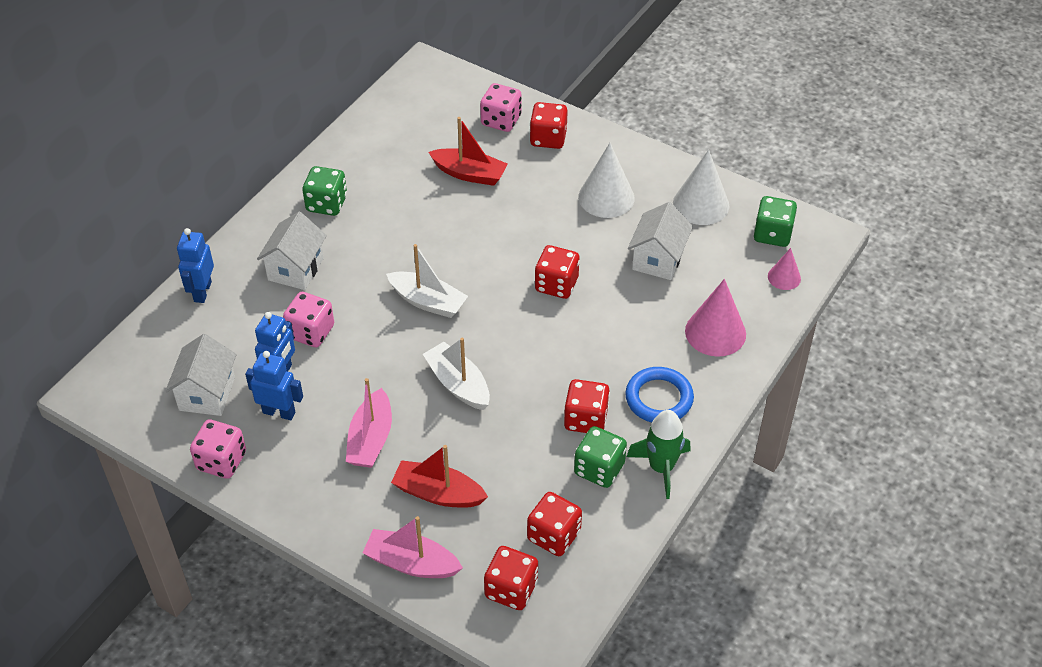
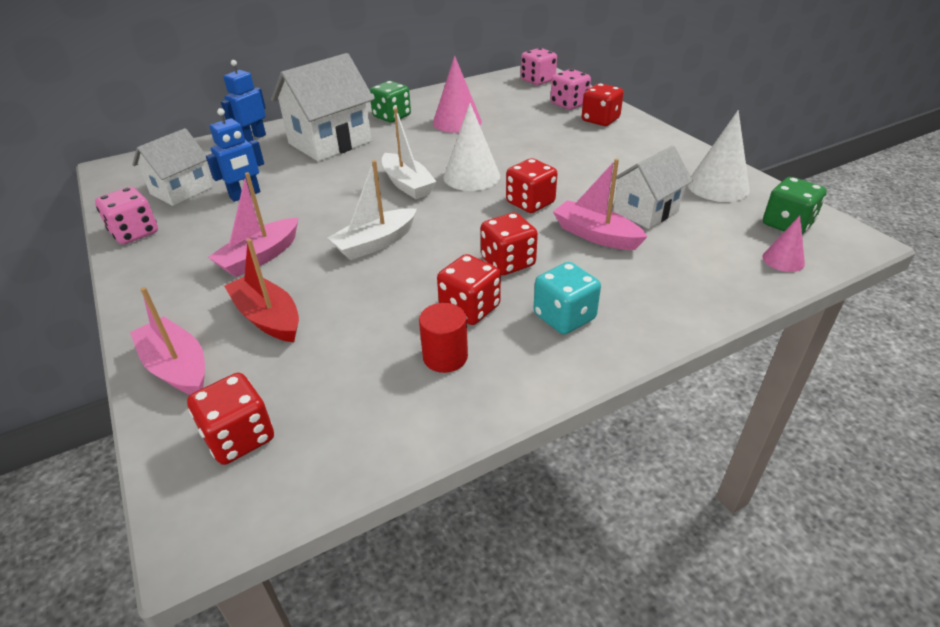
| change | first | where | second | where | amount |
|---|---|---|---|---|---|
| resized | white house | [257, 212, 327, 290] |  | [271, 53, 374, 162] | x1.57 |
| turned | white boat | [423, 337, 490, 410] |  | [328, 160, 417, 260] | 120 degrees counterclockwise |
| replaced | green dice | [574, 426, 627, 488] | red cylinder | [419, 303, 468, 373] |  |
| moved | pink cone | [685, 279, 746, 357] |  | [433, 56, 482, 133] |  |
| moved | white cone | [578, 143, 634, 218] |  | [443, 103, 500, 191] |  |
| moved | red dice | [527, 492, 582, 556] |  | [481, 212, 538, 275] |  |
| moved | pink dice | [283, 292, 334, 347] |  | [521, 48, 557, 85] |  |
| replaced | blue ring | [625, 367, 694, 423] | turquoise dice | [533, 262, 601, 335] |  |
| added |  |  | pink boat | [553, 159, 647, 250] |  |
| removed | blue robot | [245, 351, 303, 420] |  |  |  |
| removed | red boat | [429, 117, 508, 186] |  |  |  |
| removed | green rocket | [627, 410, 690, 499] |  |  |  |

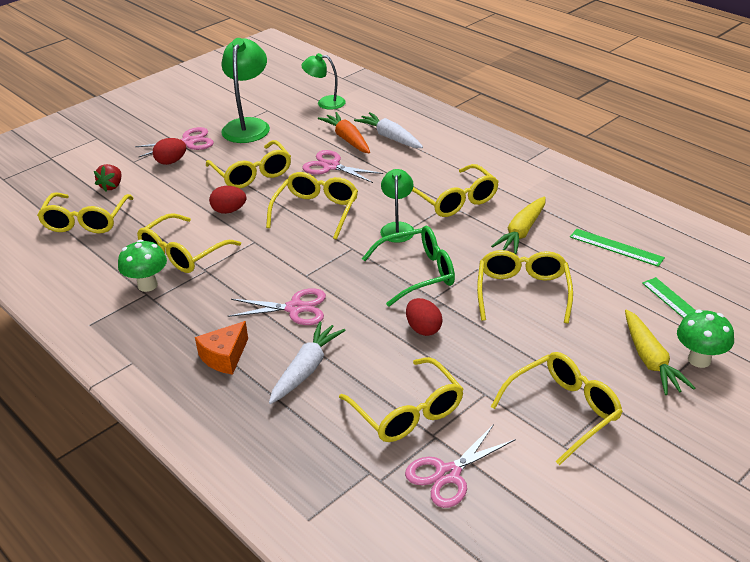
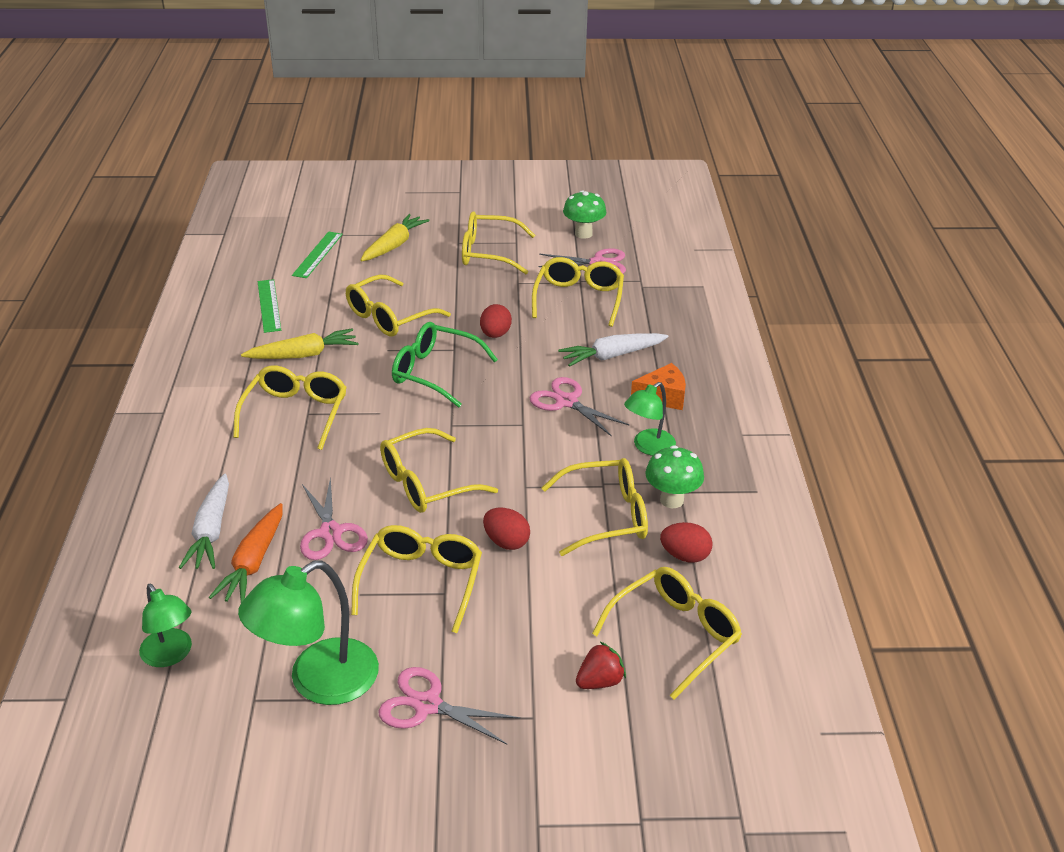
| change | first | where | second | where | amount |
|---|---|---|---|---|---|
| moved | green mushroom | [677, 310, 734, 368] |  | [563, 190, 606, 239] |  |
| moved | green lamp | [380, 169, 414, 243] |  | [624, 382, 676, 456] |  |
| moved | red egg | [153, 138, 186, 165] |  | [660, 522, 713, 563] |  |

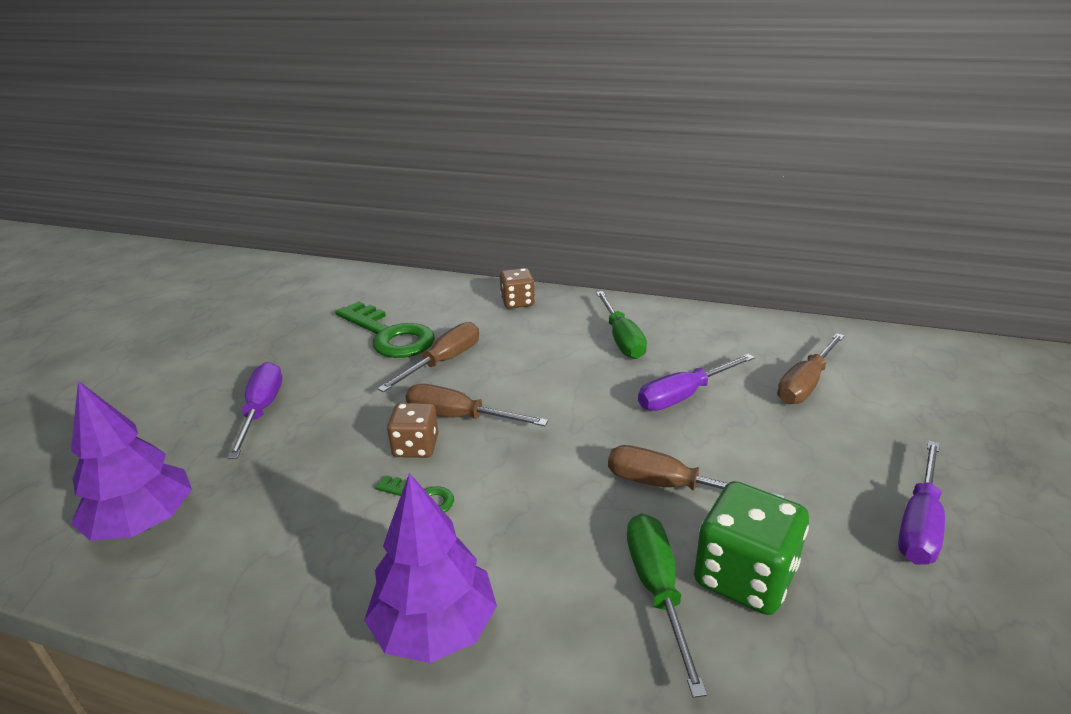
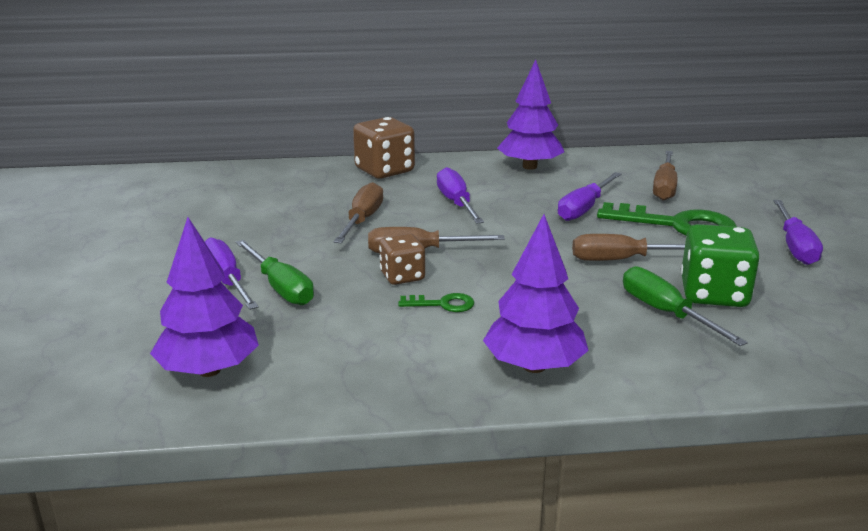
| change | first | where | second | where | amount |
|---|---|---|---|---|---|
| moved | green screwdriver | [596, 291, 647, 359] |  | [235, 240, 314, 305] |  |
| resized | brown dice | [500, 268, 535, 309] |  | [353, 117, 415, 179] | x1.60 |
| added |  |  | purple screwdriver | [437, 167, 484, 224] |  |
| added |  |  | purple tree | [497, 60, 564, 170] |  |
| moved | green key | [335, 301, 435, 358] |  | [597, 202, 737, 235] |  |

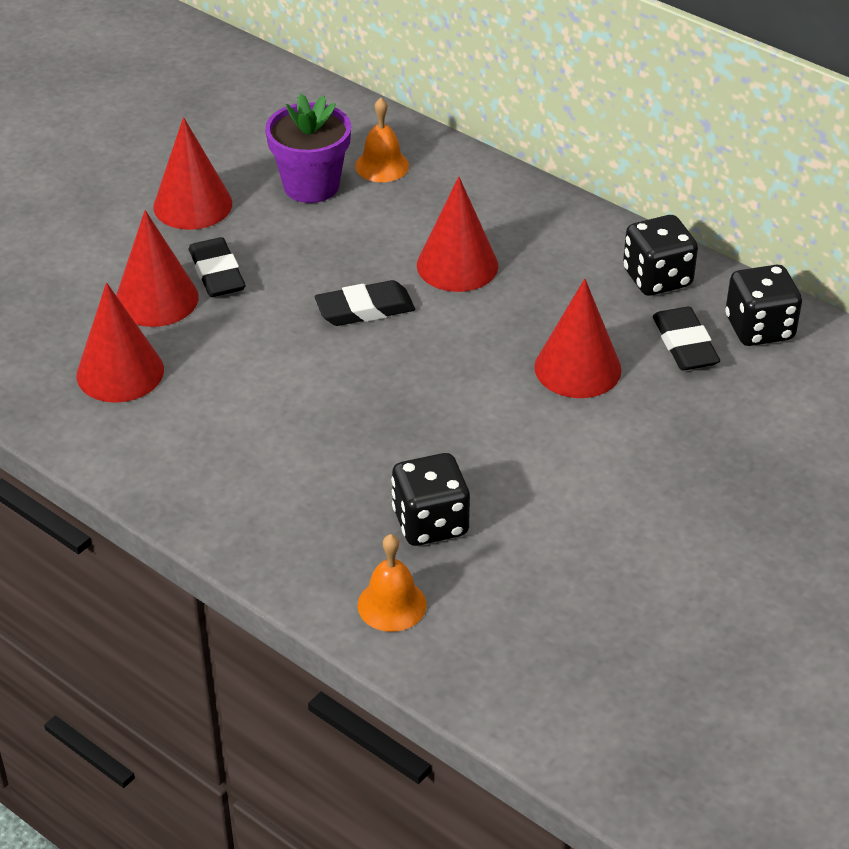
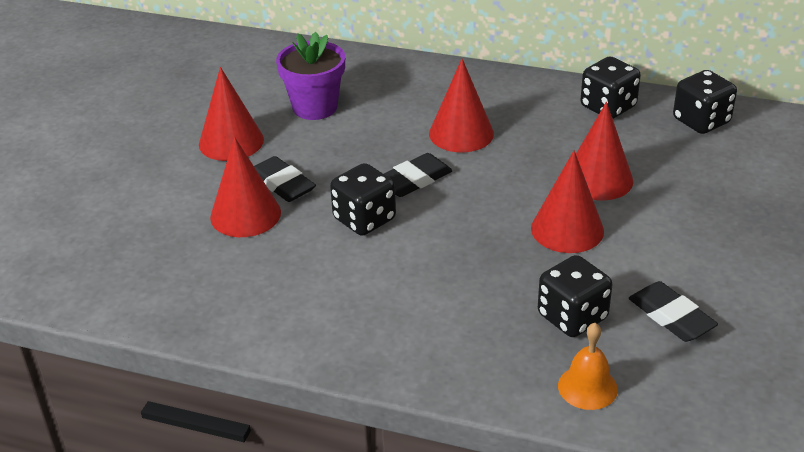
| change | first | where | second | where | amount |
|---|---|---|---|---|---|
| added |  |  | black dice | [330, 163, 396, 236] |  |
| moved | red cone | [76, 283, 164, 403] |  | [531, 150, 604, 253] |  |
| moved | black eraser | [653, 307, 720, 370] |  | [629, 281, 718, 342] |  |
| removed | orange bell | [355, 98, 409, 182] |  |  |  |

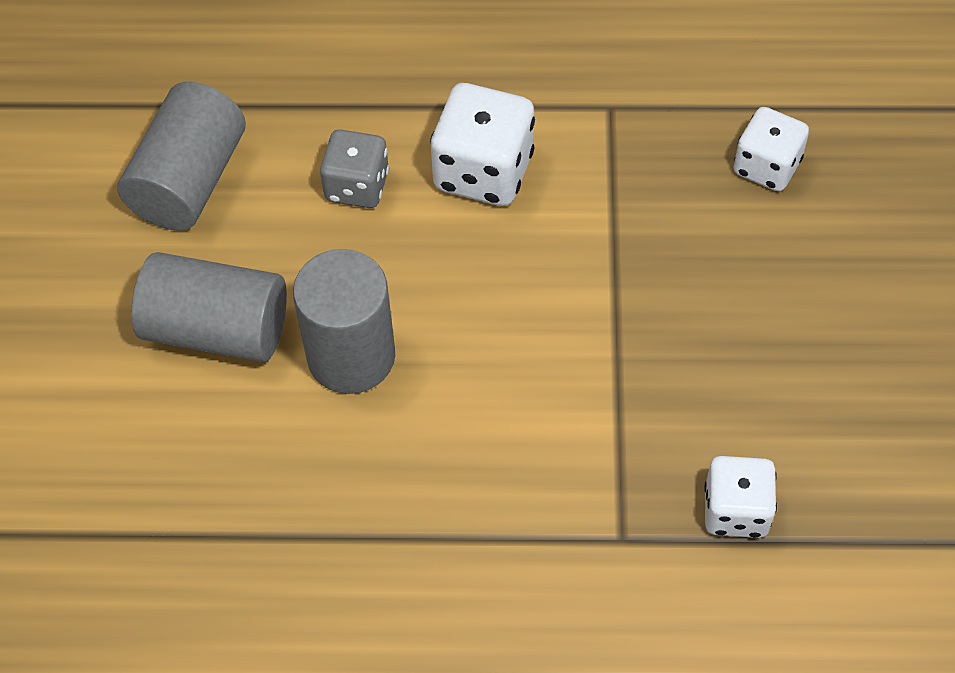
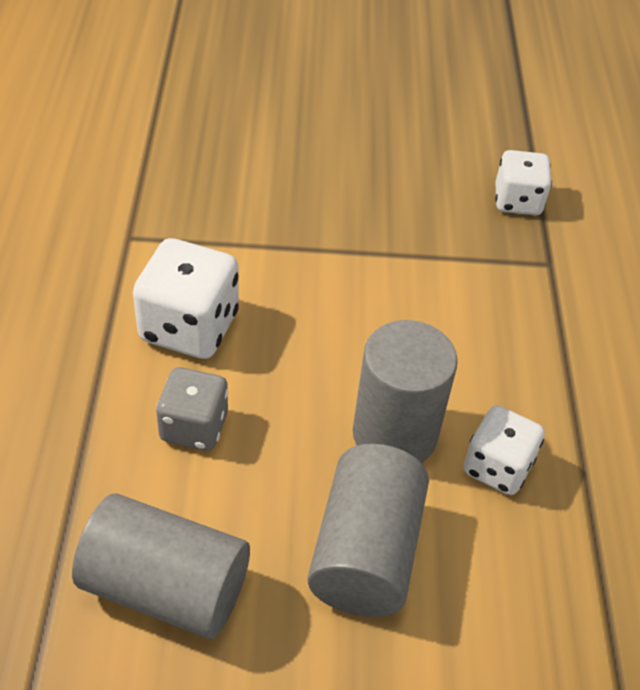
| change | first | where | second | where | amount |
|---|---|---|---|---|---|
| moved | white dice | [733, 107, 809, 191] |  | [464, 405, 545, 495] |  |

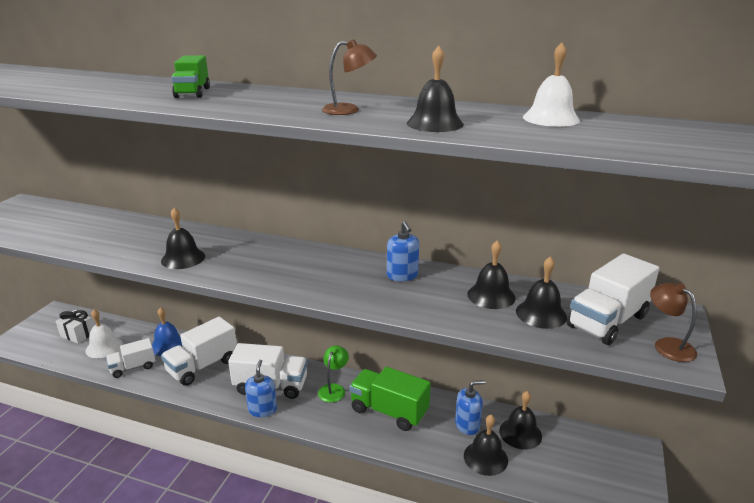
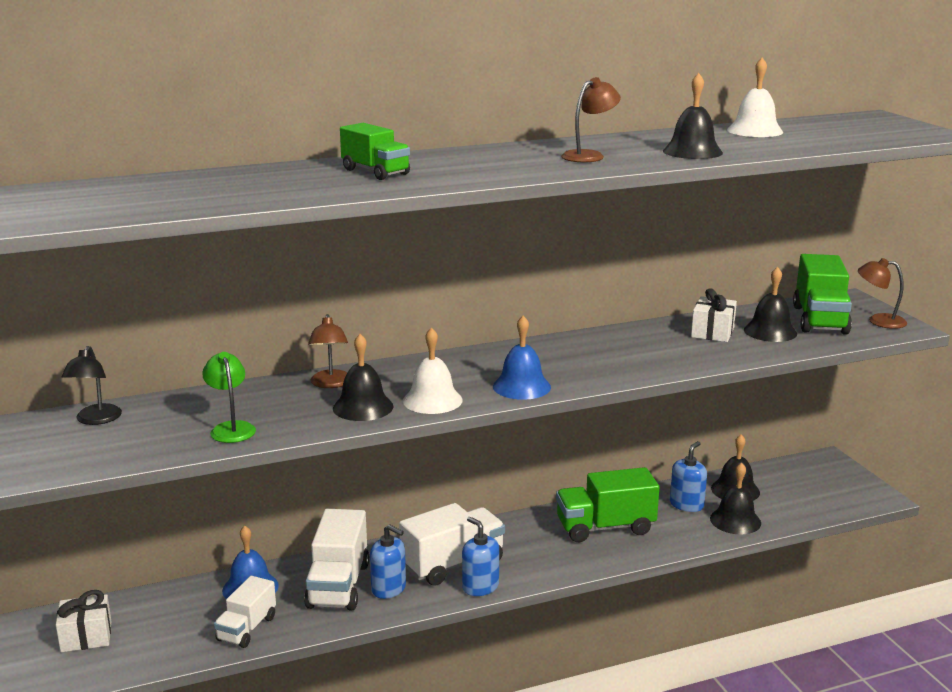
| change | first | where | second | where | amount |
|---|---|---|---|---|---|
| added |  |  | black lamp | [62, 346, 122, 425] |  |
| moved | green lamp | [318, 345, 349, 402] |  | [202, 352, 256, 443] |  |
| added |  |  | brown lamp | [308, 314, 348, 388] |  |
| moved | blue soap dispenser | [387, 221, 419, 281] |  | [370, 524, 406, 599] |  |
| moved | white bell | [86, 309, 123, 358] |  | [403, 327, 463, 414] |  |
| added |  |  | blue bell | [493, 316, 551, 400] |  |
| replaced | black bell | [467, 240, 516, 309] | white gift | [691, 288, 737, 342] |  |
| recoloured | white truck | [567, 253, 659, 345] | green truck | [793, 254, 852, 335] |  |

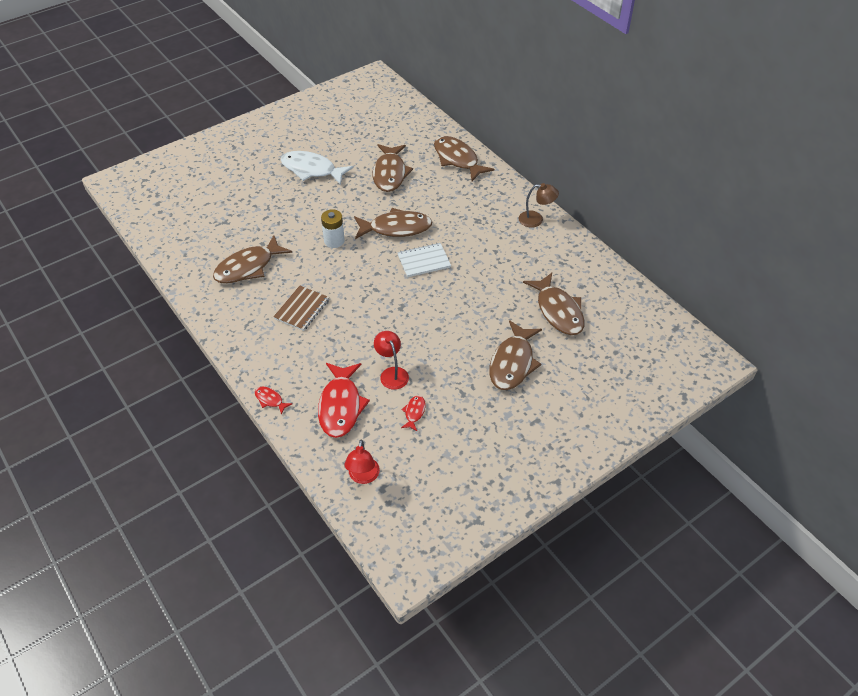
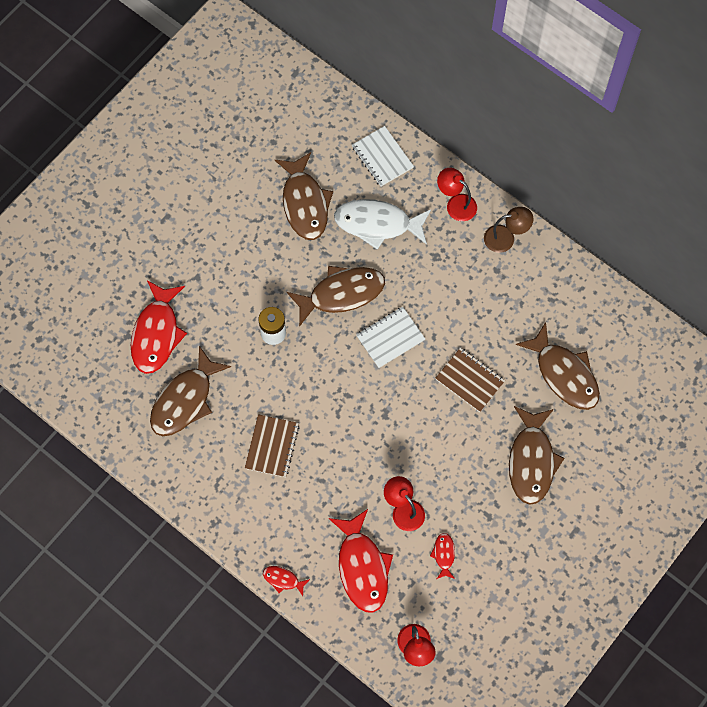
| change | first | where | second | where | amount |
|---|---|---|---|---|---|
| added |  |  | red fish | [131, 280, 187, 374] |  |
| moved | white fish | [281, 151, 353, 185] |  | [334, 199, 431, 250] |  |
| replaced | brown fish | [434, 136, 494, 181] | white notebook | [352, 126, 414, 187] |  |
| added |  |  | brown notebook | [435, 348, 505, 412] |  |
| added |  |  | red lamp | [437, 168, 477, 221] |  |

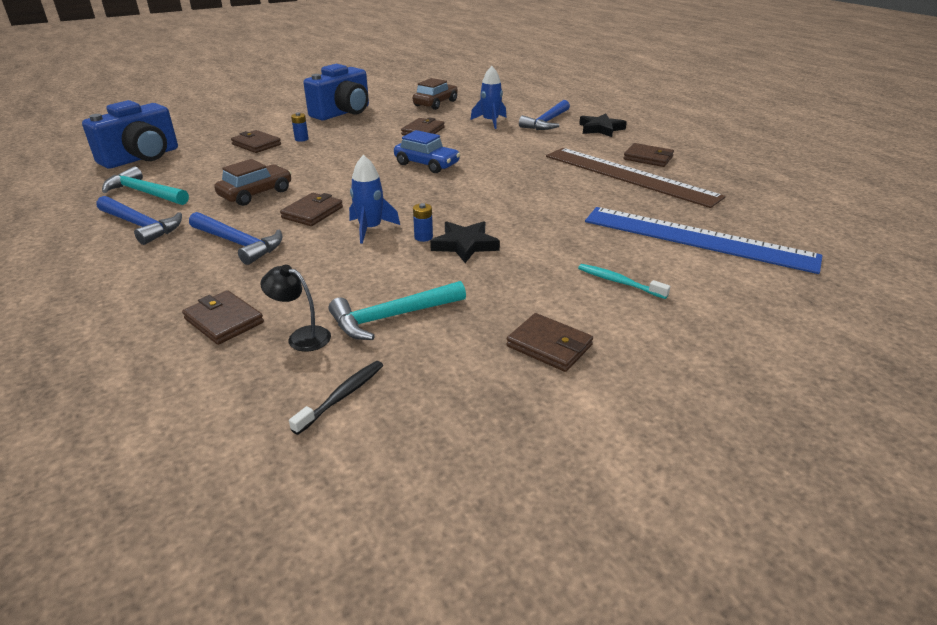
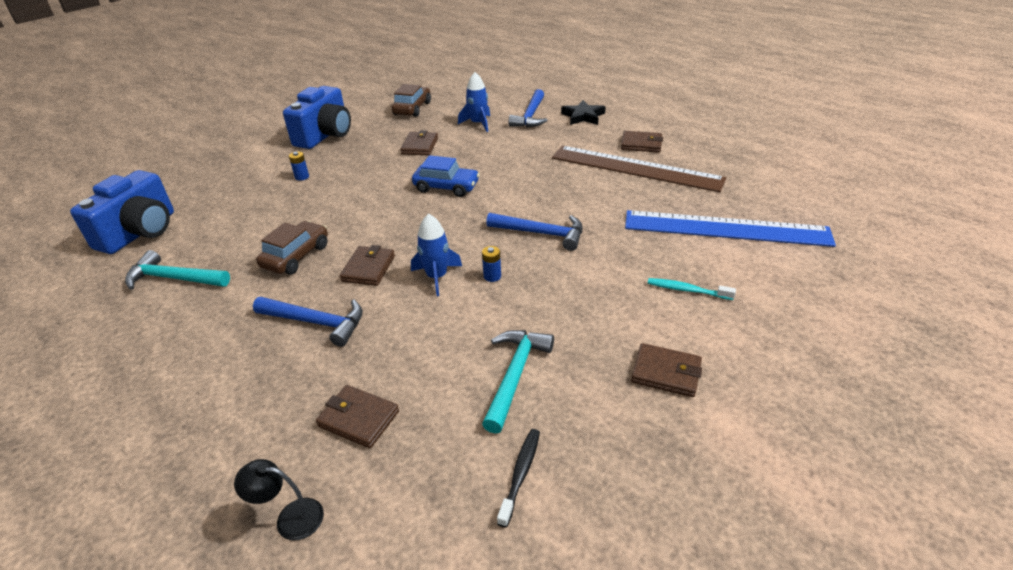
| change | first | where | second | where | amount |
|---|---|---|---|---|---|
| moved | black lamp | [260, 265, 331, 352] |  | [234, 459, 324, 540] |  |
| turned | turquoise hammer | [329, 281, 466, 340] |  | [482, 330, 554, 434] | 150 degrees clockwise |
| moved | blue hammer | [97, 196, 182, 245] |  | [486, 213, 583, 251] |  |
| removed | brown wallet | [231, 130, 281, 153] |  |  |  |
| removed | black star | [430, 221, 500, 263] |  |  |  |

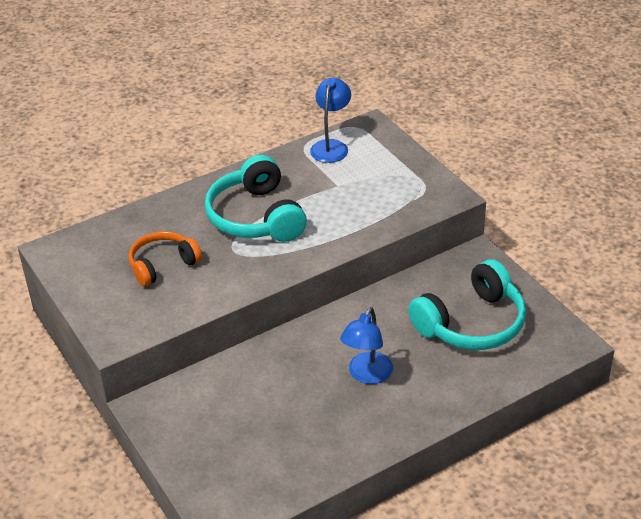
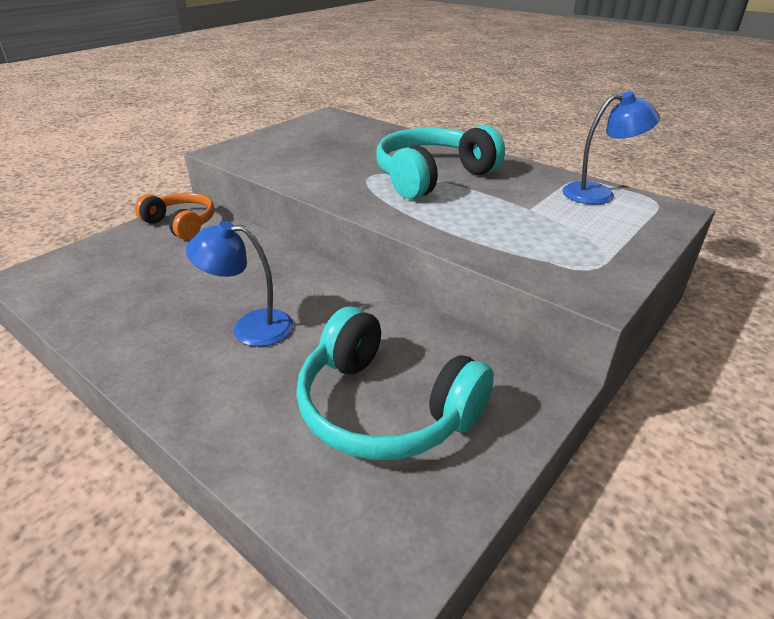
| change | first | where | second | where | amount |
|---|---|---|---|---|---|
| moved | orange headphones | [129, 231, 202, 286] |  | [135, 193, 215, 240] |  |

